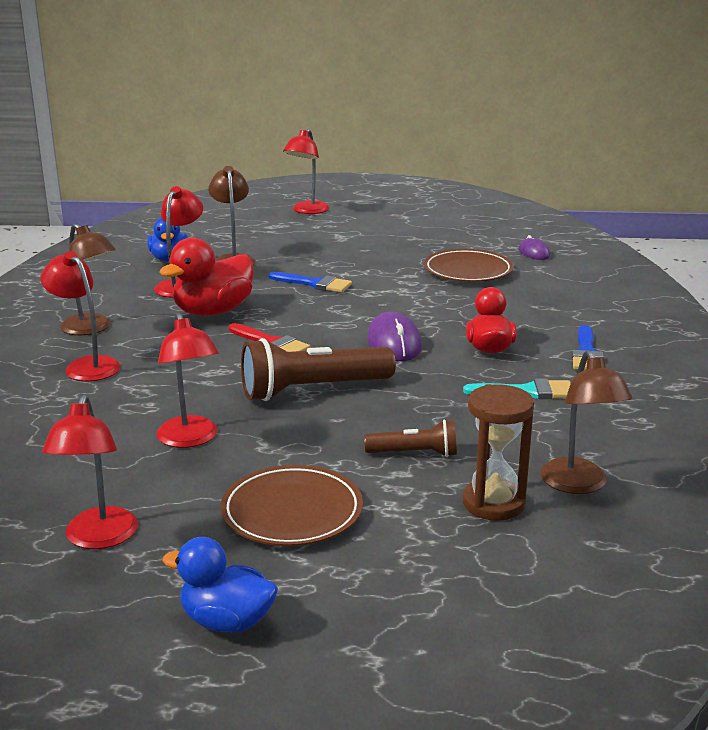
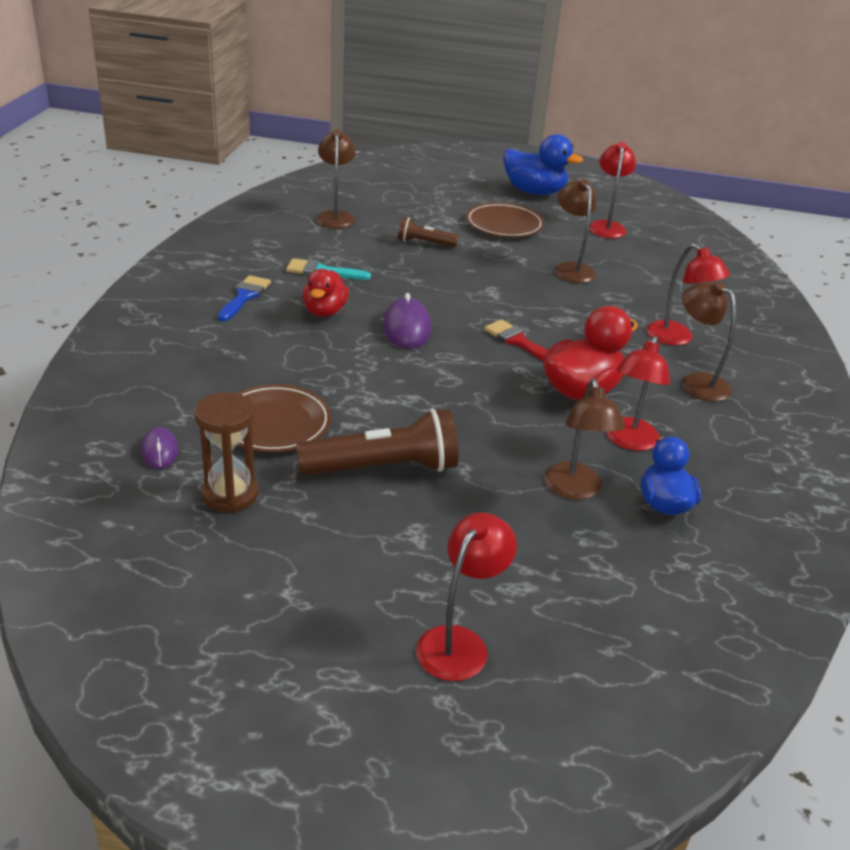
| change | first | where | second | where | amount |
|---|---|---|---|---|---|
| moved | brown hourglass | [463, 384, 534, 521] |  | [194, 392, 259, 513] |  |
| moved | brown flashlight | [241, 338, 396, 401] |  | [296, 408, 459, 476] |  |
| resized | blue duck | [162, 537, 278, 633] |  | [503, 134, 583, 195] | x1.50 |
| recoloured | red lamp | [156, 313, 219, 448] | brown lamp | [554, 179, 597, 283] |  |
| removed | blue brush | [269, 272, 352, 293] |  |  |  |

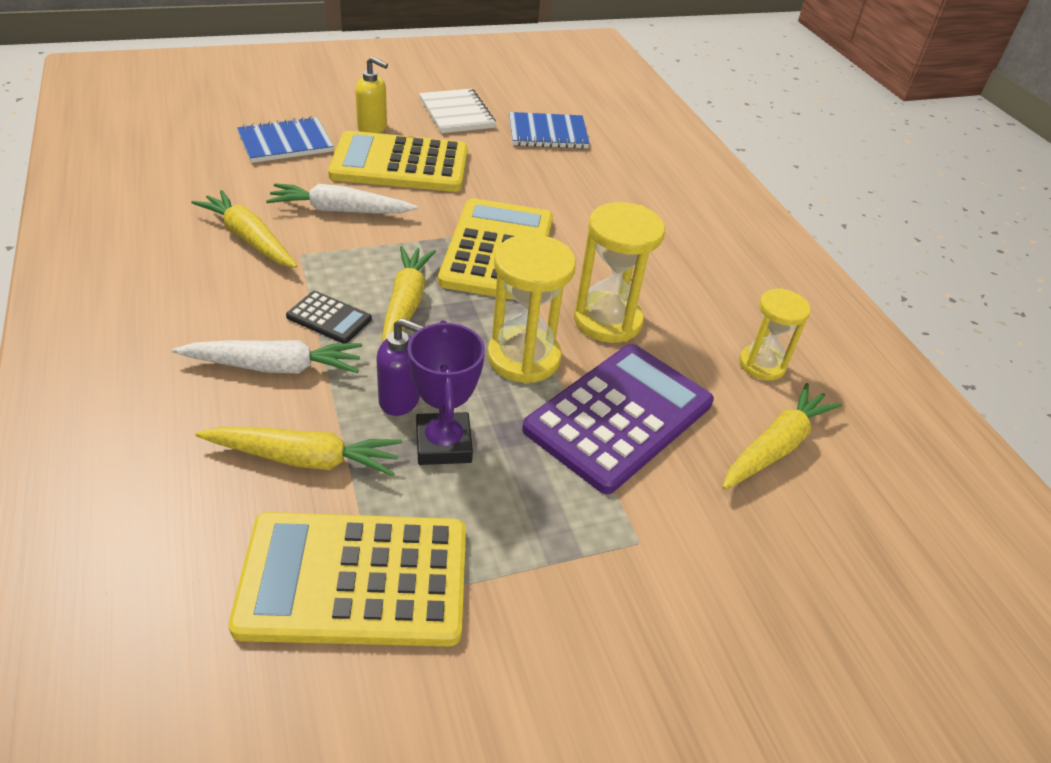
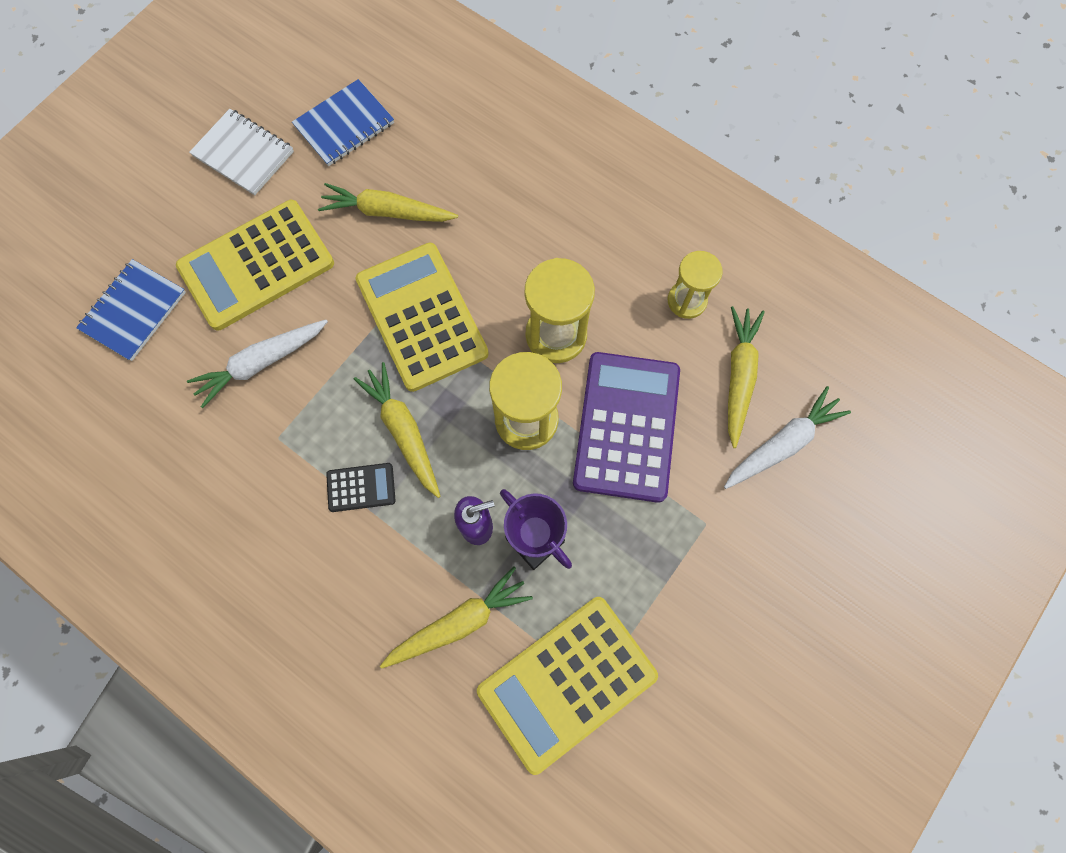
| change | first | where | second | where | amount |
|---|---|---|---|---|---|
| moved | yellow carrot | [191, 190, 297, 268] |  | [318, 183, 458, 222] |  |
| moved | white carrot | [172, 340, 362, 374] |  | [724, 386, 851, 489] |  |
| removed | yellow soap dispenser | [355, 56, 388, 133] |  |  |  |

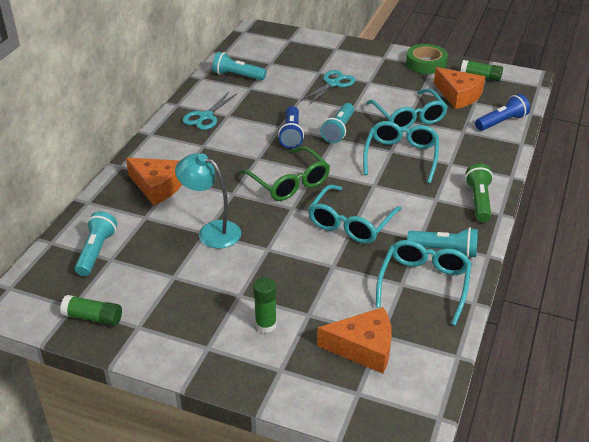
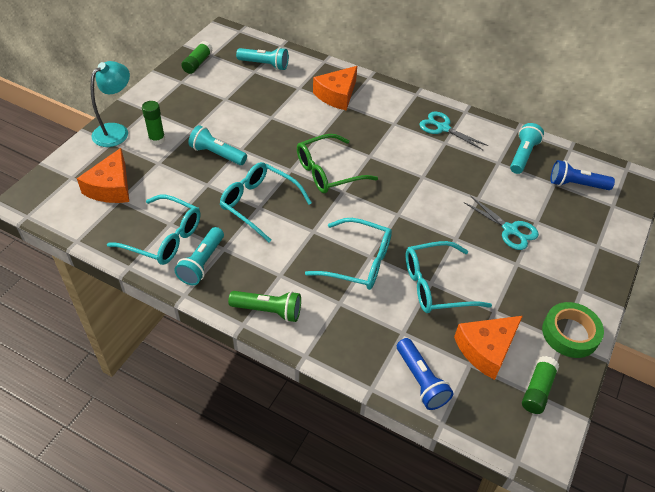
| change | first | where | second | where | amount |
|---|---|---|---|---|---|
| moved | turquoise lamp | [175, 153, 241, 249] |  | [90, 61, 130, 147] |  |
| moved | turquoise flashlight | [320, 103, 354, 143] |  | [188, 125, 247, 165] |  |
| moved | blue flashlight | [278, 106, 304, 149] |  | [550, 160, 615, 190] |  |

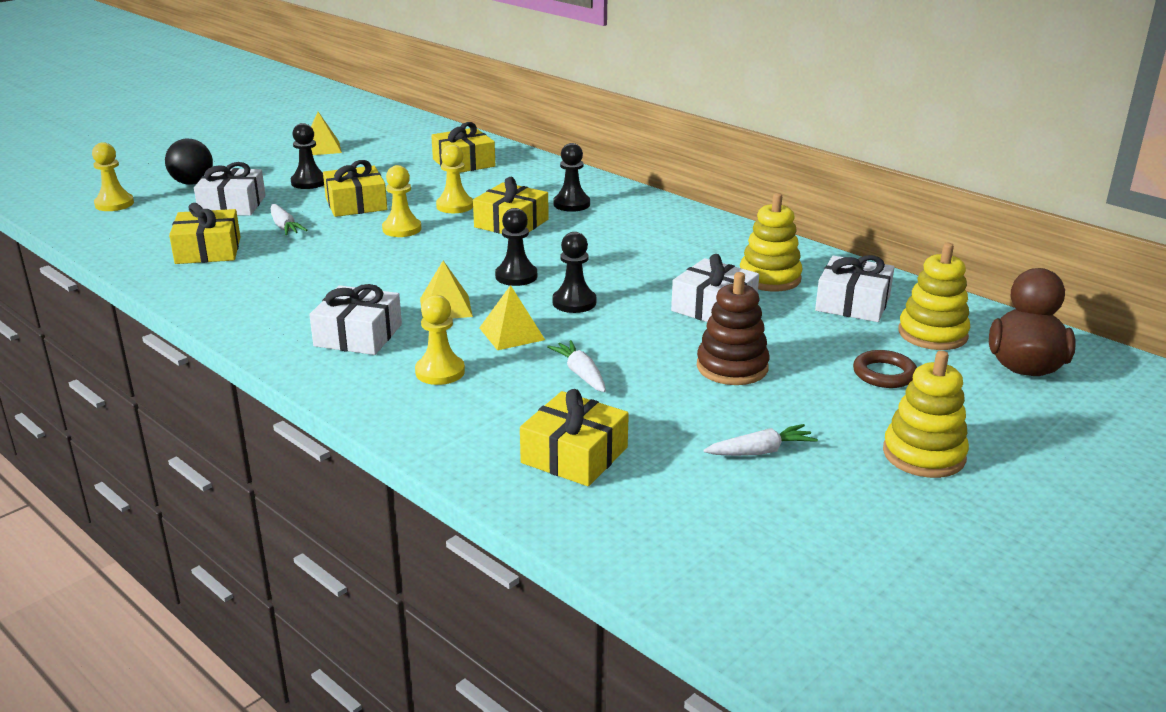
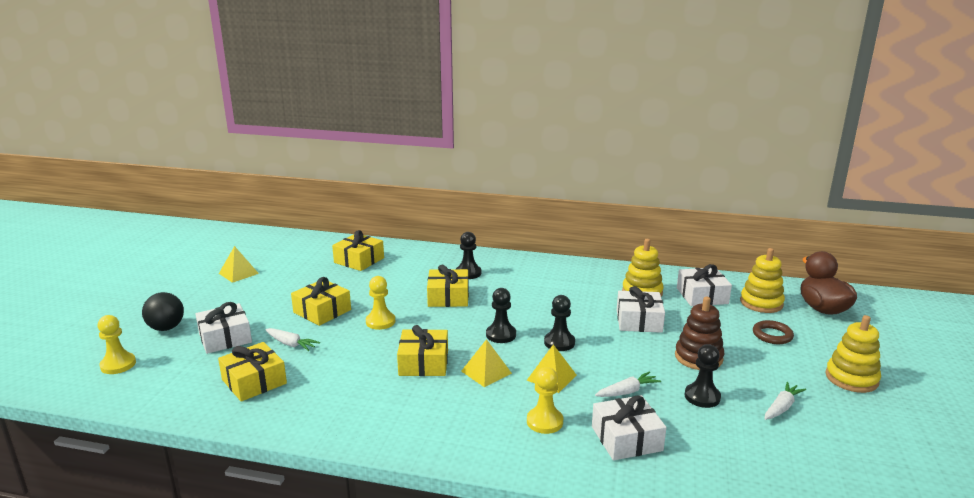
| change | first | where | second | where | amount |
|---|---|---|---|---|---|
| moved | yellow gift | [520, 389, 629, 487] |  | [397, 325, 448, 376] |  |
| moved | white gift | [309, 284, 402, 355] |  | [592, 395, 666, 460] |  |
| turned | white carrot | [547, 340, 606, 392] |  | [595, 371, 661, 397] | 120 degrees clockwise |
| moved | black pawn | [291, 123, 324, 189] |  | [685, 344, 721, 408] |  |
| removed | yellow pawn | [436, 145, 473, 213] |  |  |  |

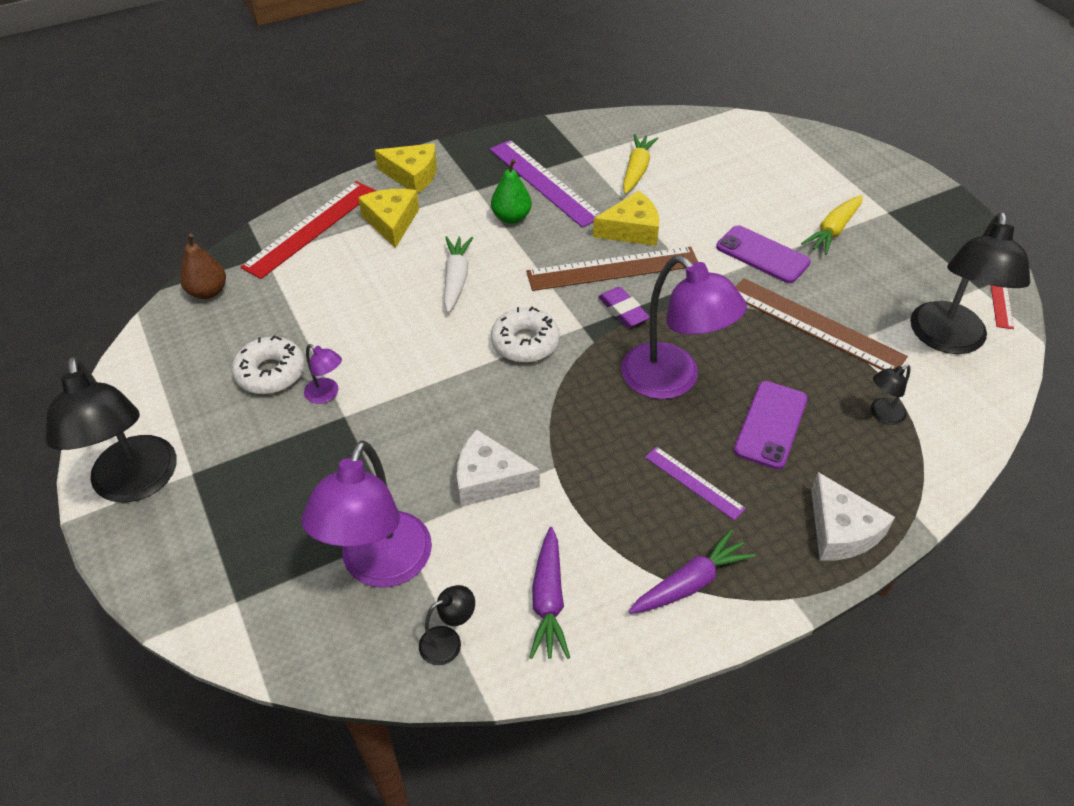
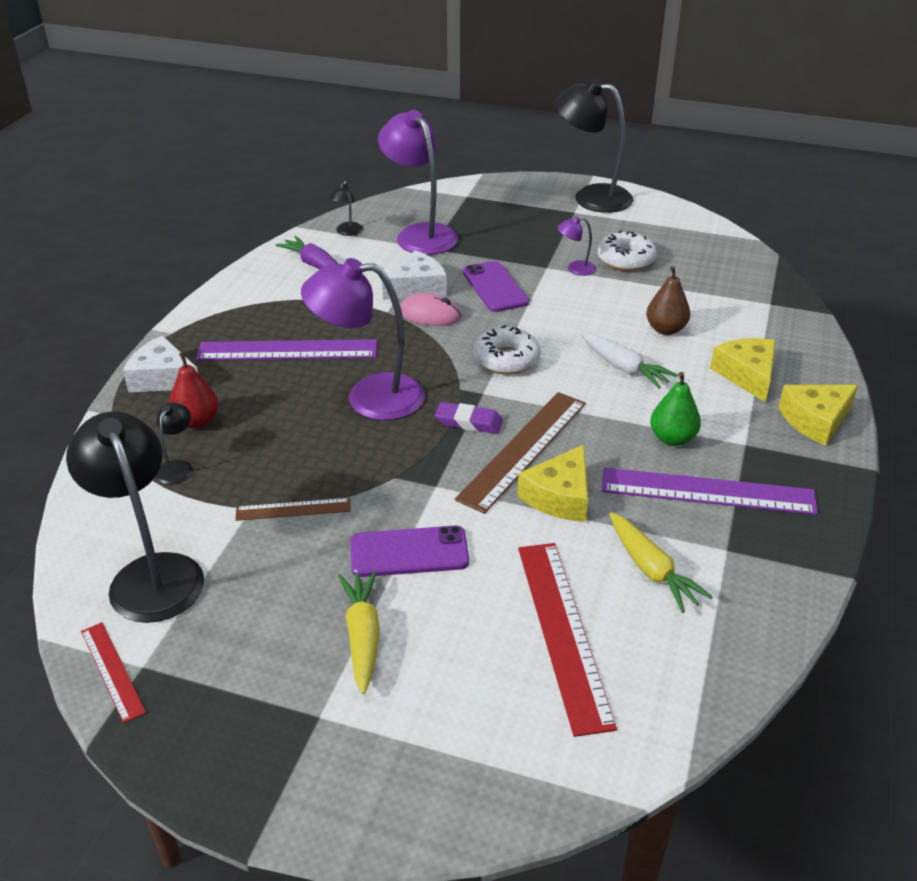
| change | first | where | second | where | amount |
|---|---|---|---|---|---|
| added |  |  | red pear | [169, 352, 218, 429] |  |
| resized | purple ruler | [645, 446, 746, 520] |  | [196, 339, 377, 361] | x1.88 |
| resized | brown ruler | [736, 278, 908, 370] |  | [235, 498, 351, 521] | x0.53 |
| added |  |  | pink mouse | [400, 293, 462, 326] |  |
| moved | purple phone | [734, 381, 808, 470] |  | [463, 261, 529, 312] |  |
| moved | red ruler | [241, 181, 376, 279] |  | [518, 543, 617, 737] |  |
| moved | brown pear | [180, 234, 226, 299] |  | [646, 266, 690, 335] |  |
| turned | yellow cheese | [358, 189, 419, 249] |  | [710, 338, 776, 402] | 135 degrees counterclockwise |
| removed | purple carrot | [629, 530, 755, 614] |  |  |  |

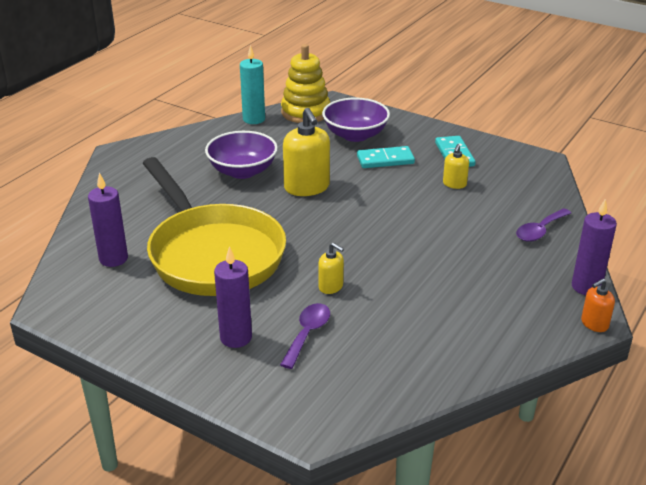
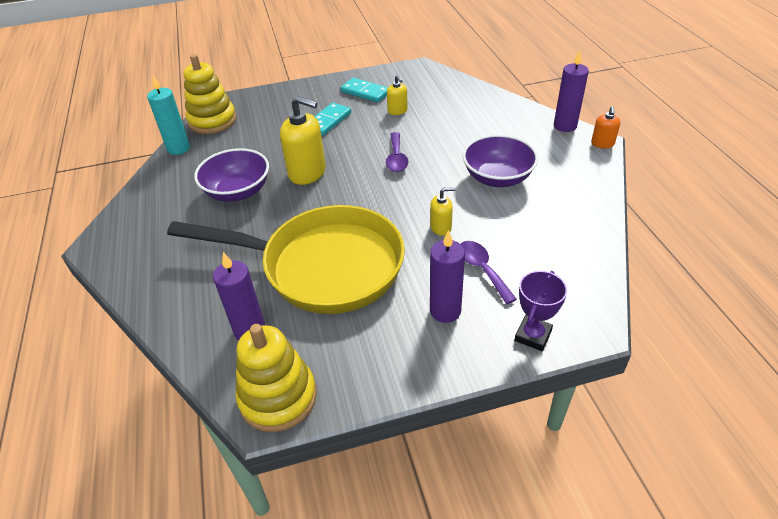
| change | first | where | second | where | amount |
|---|---|---|---|---|---|
| added |  |  | yellow stacking toy | [236, 324, 317, 432] |  |
| moved | purple spoon | [516, 208, 571, 242] |  | [386, 132, 409, 172] |  |
| moved | purple bowl | [322, 98, 390, 142] |  | [463, 134, 538, 187] |  |
| added |  |  | purple trophy | [515, 271, 567, 351] |  |

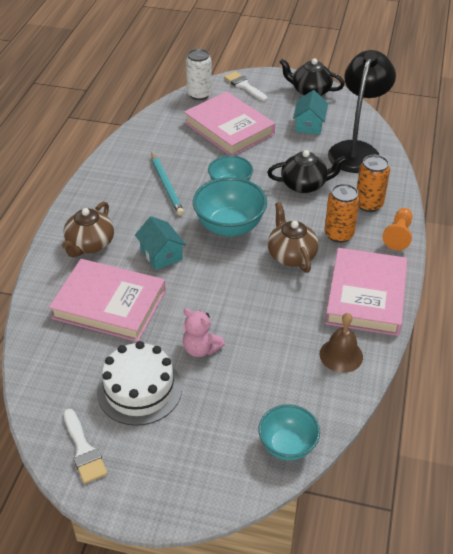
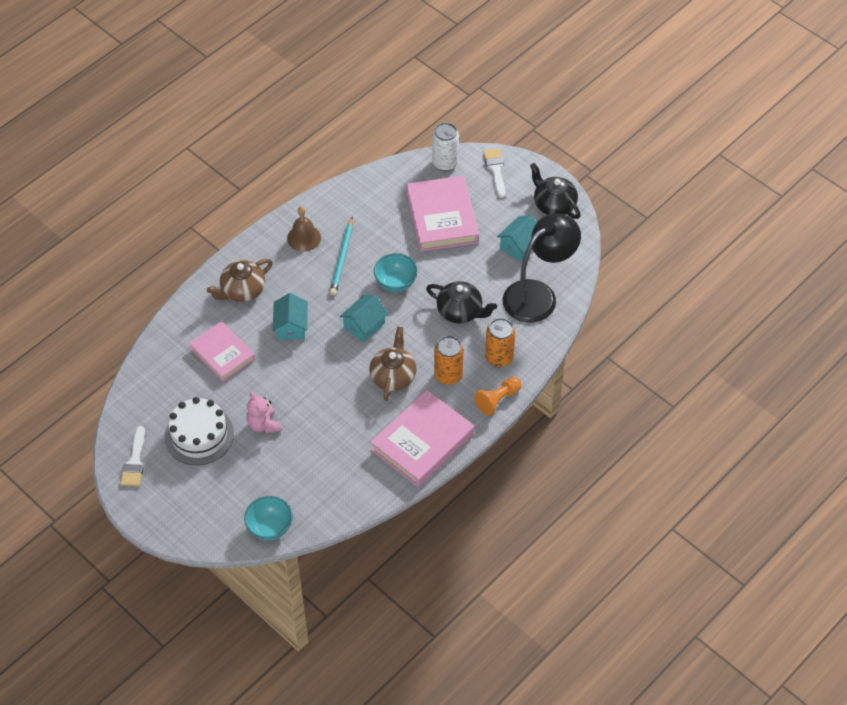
| change | first | where | second | where | amount |
|---|---|---|---|---|---|
| resized | pink book | [49, 259, 166, 342] |  | [189, 321, 255, 382] | x0.66 |
| moved | brown bell | [320, 313, 363, 373] |  | [287, 206, 321, 252] |  |
| replaced | turquoise bowl | [193, 177, 267, 237] | turquoise house | [339, 295, 388, 342] |  |

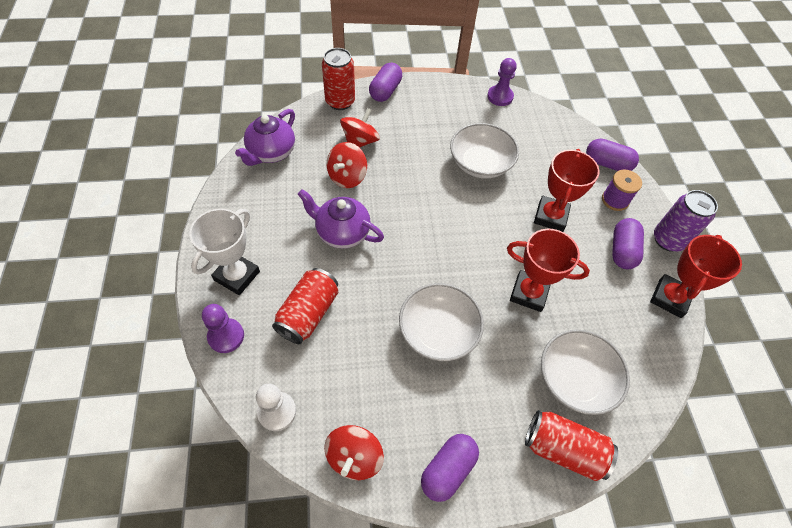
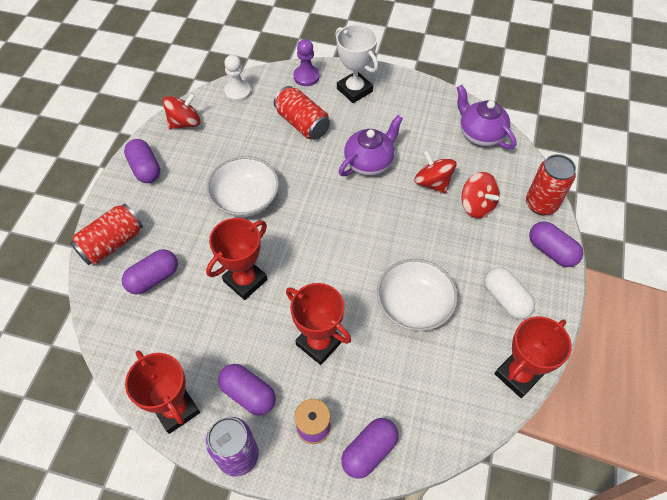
| change | first | where | second | where | amount |
|---|---|---|---|---|---|
| replaced | white bowl | [541, 329, 630, 415] | purple capsule | [122, 249, 178, 295] |  |
| turned | red spinning top | [324, 425, 384, 480] |  | [163, 93, 200, 130] | 105 degrees clockwise |
| added |  |  | white capsule | [484, 267, 535, 319] |  |
| replaced | purple pawn | [487, 58, 517, 106] | red trophy | [495, 316, 572, 398] |  |

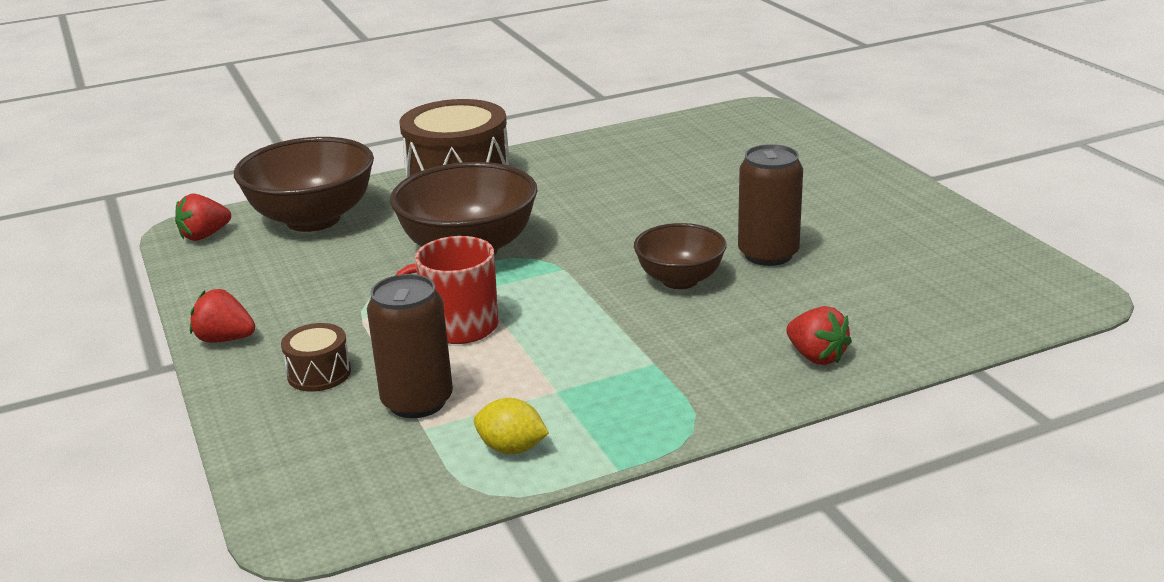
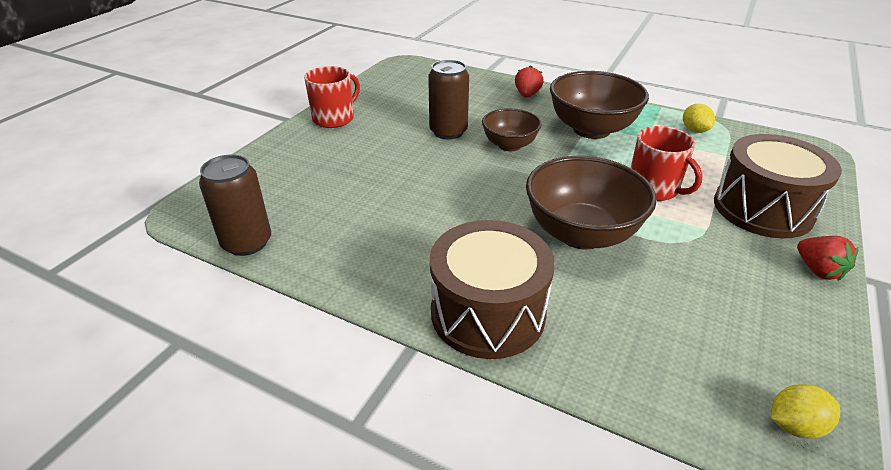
| change | first | where | second | where | amount |
|---|---|---|---|---|---|
| moved | brown can | [367, 274, 453, 418] |  | [199, 155, 271, 256] |  |
| added |  |  | red mug | [304, 66, 360, 128] |  |
| moved | brown bowl | [234, 137, 374, 232] |  | [550, 71, 649, 139] |  |
| resized | brown drum | [281, 323, 351, 392] |  | [714, 134, 842, 238] | x2.18 |
| replaced | red strawberry | [175, 194, 231, 241] | yellow lemon | [771, 384, 840, 439] |  |

